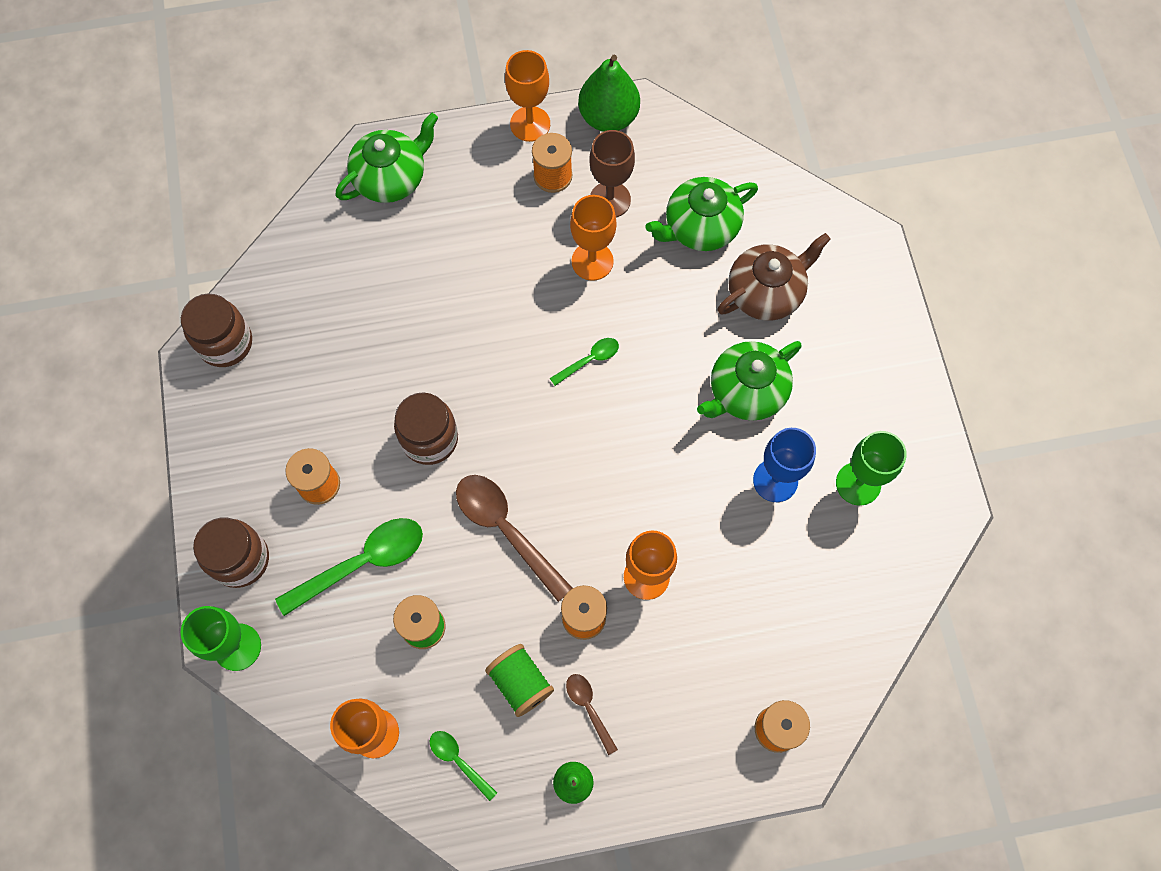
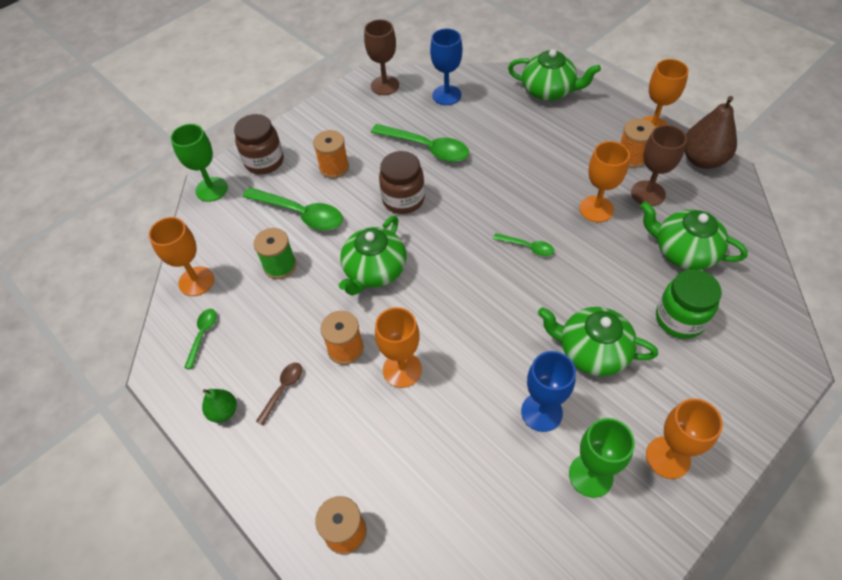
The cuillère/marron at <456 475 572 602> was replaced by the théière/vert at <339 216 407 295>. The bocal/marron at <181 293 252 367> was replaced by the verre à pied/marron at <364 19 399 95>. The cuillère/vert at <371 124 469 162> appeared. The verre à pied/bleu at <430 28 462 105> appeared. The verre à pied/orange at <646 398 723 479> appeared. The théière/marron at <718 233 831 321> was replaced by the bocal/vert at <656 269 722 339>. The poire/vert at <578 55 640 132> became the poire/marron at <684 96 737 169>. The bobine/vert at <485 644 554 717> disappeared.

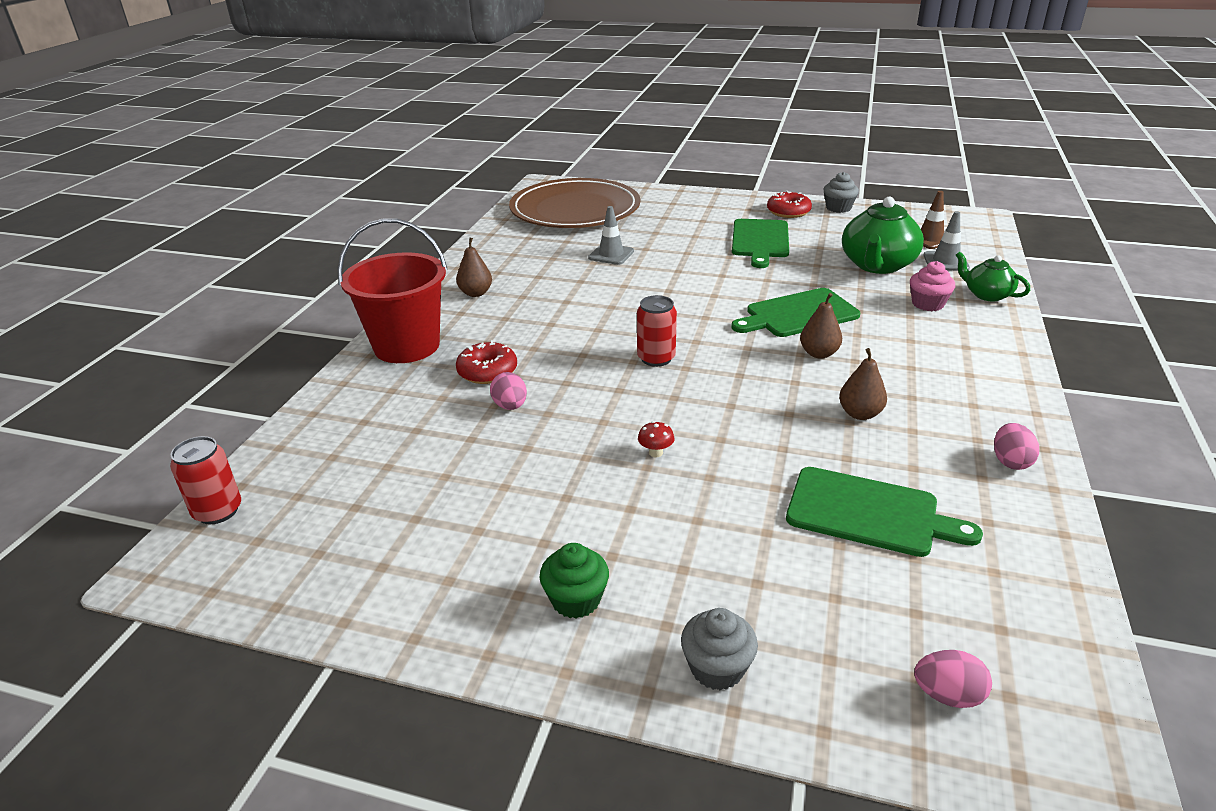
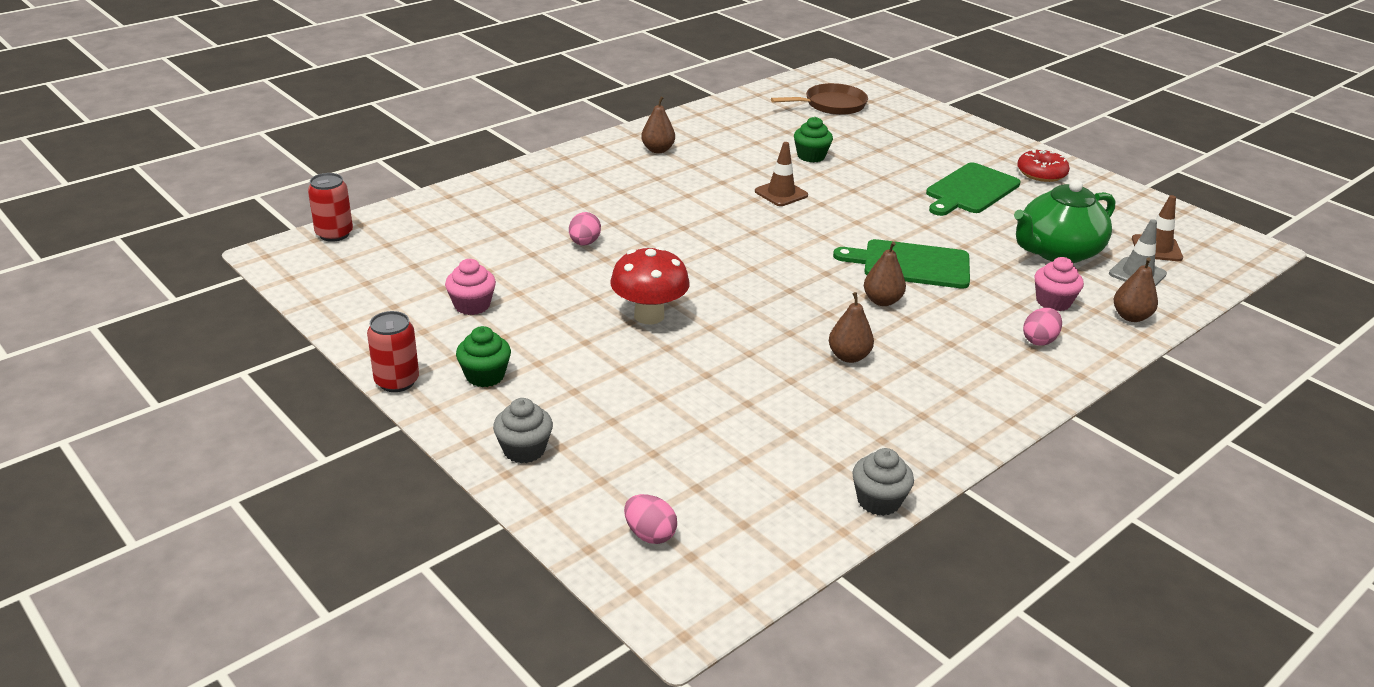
The canette/rouge moved from <637 295 677 367> to <367 311 419 392>. The muffin/rose at <445 259 496 315> appeared. The champignon/rouge at <638 421 674 457> changed to 2.39 times the size. The cône de chantier/marron at <755 142 808 206> appeared. The assiette/marron at <509 178 640 228> was replaced by the poêle/marron at <771 83 868 115>. The cône de chantier/gris at <588 206 634 265> was replaced by the muffin/vert at <794 117 833 163>. The muffin/gris moved from <823 172 859 213> to <852 448 914 516>. The œuf/rose moved from <994 423 1039 470> to <1023 308 1062 346>. The théière/vert at <956 252 1030 301> was replaced by the poire/marron at <1114 257 1158 322>. The seau/rouge at <337 218 447 363> disappeared. The beignet/rouge at <456 340 517 384> disappeared. The planche à découper/vert at <786 467 983 557> disappeared.

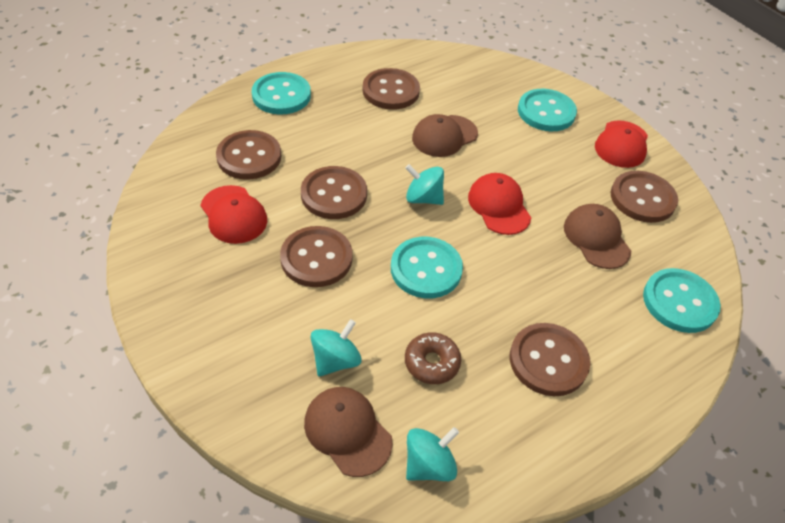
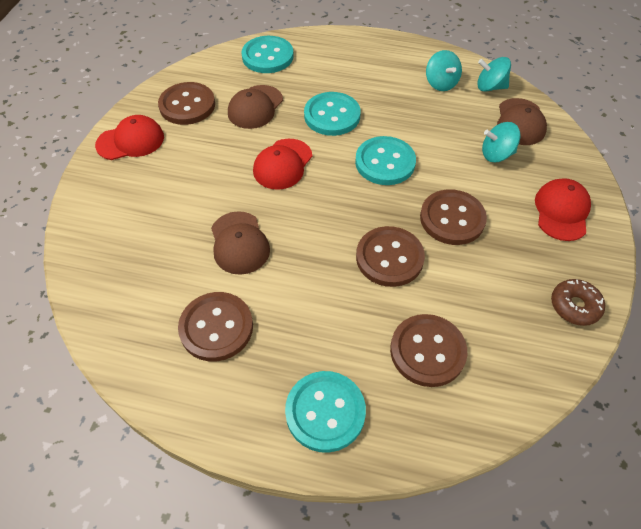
The casquette/marron at <412 114 478 157> turned 60 degrees clockwise. The bouton/turquoise moved from <518 89 577 131> to <304 92 361 136>. The toupie/turquoise moved from <405 164 444 205> to <426 50 462 91>. The casquette/rouge moved from <201 185 267 244> to <535 178 591 241>. The beignet/marron moved from <405 332 461 384> to <551 279 605 326>. The bouton/marron at <510 323 590 396> disappeared.

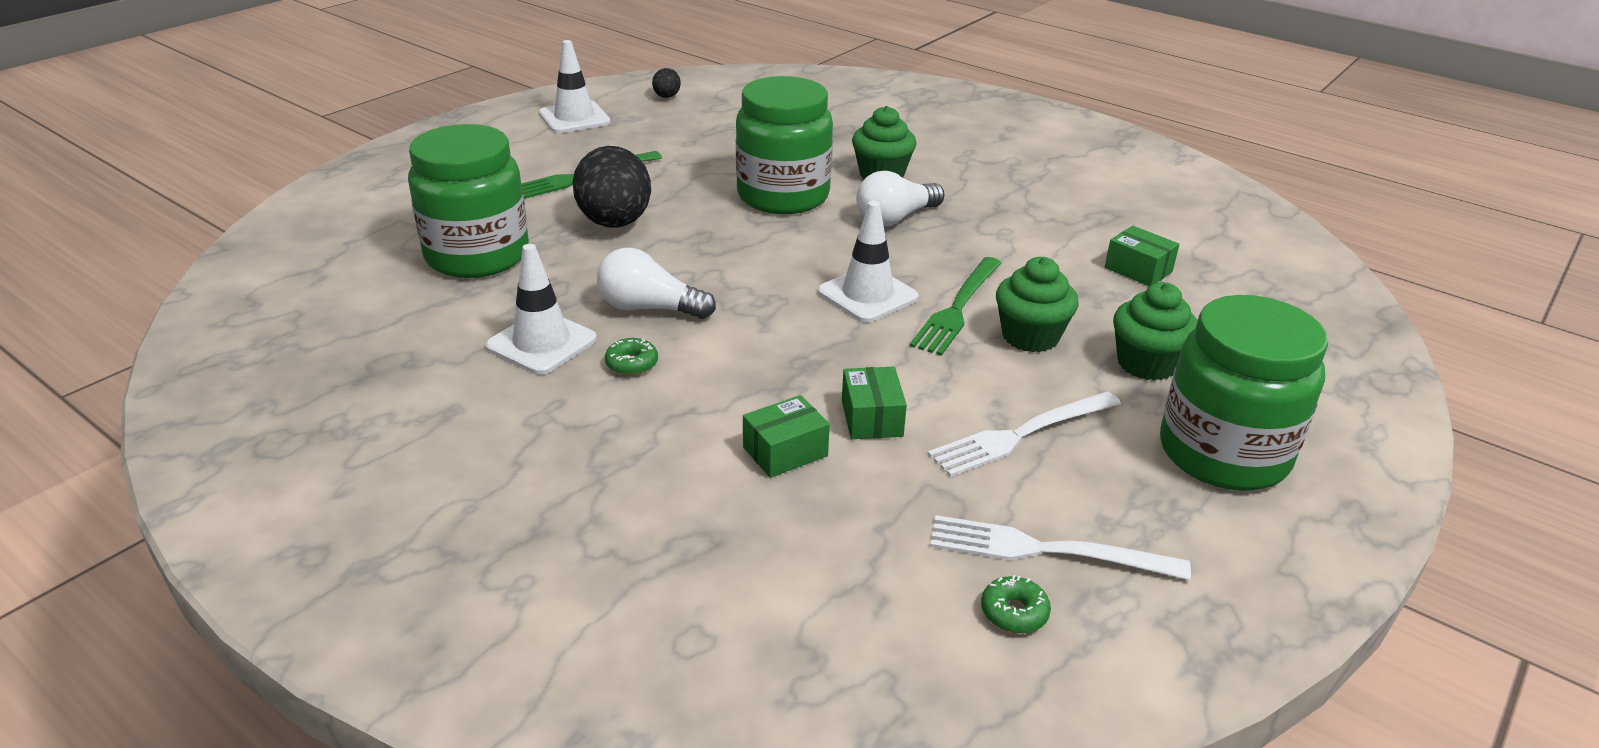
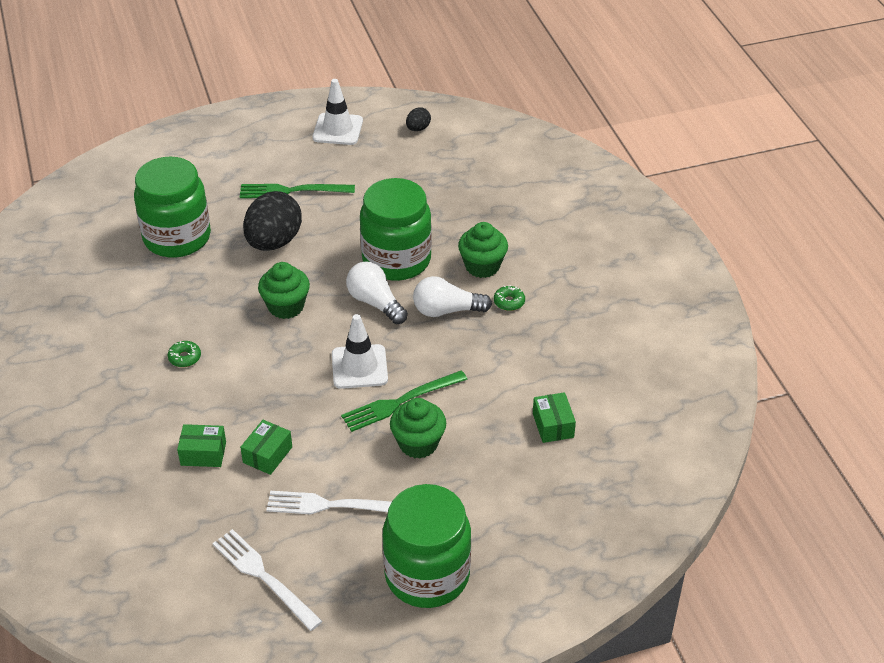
The muffin/vert moved from <1113 282 1198 381> to <258 262 310 319>. The ampoule/blanc moved from <597 248 716 319> to <346 262 408 324>. The beignet/vert moved from <981 575 1051 633> to <494 285 525 311>. The cône de chantier/blanc at <485 244 597 375> disappeared.

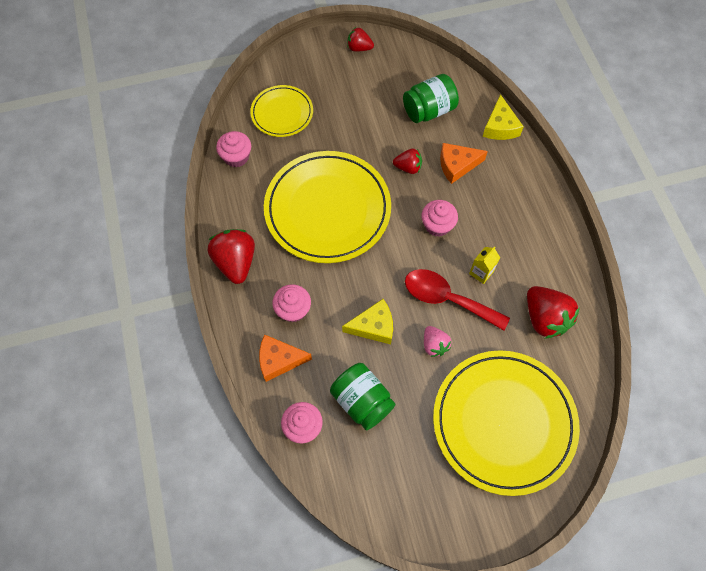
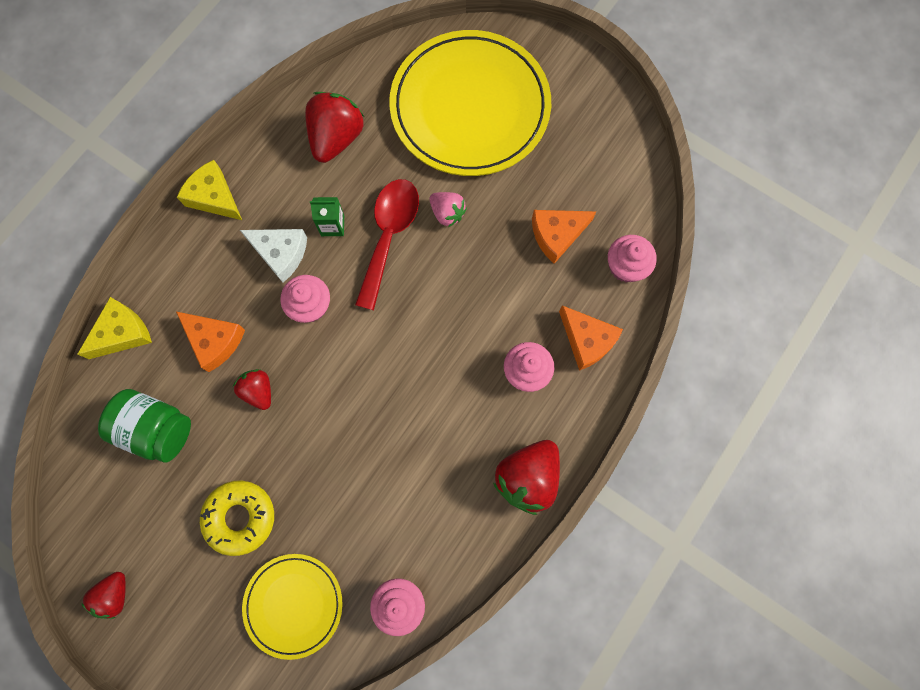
The fraise/rouge at <347 27 374 52> turned 45 degrees clockwise. The fromage/jaune moved from <342 299 393 344> to <177 160 242 220>. The beignet/jaune at <200 481 274 556> appeared. The fromage/blanc at <240 229 307 282> appeared. The brique de lait/jaune at <469 246 500 284> became the brique de lait/vert at <310 197 344 236>. The cuillère/rouge at <405 269 510 331> turned 150 degrees counterclockwise. The fraise/rose at <424 326 451 357> turned 105 degrees clockwise. The bocal/vert at <330 363 396 430> was replaced by the fromage/orange at <532 210 597 264>. The assiette/jaune at <264 151 391 263> disappeared.

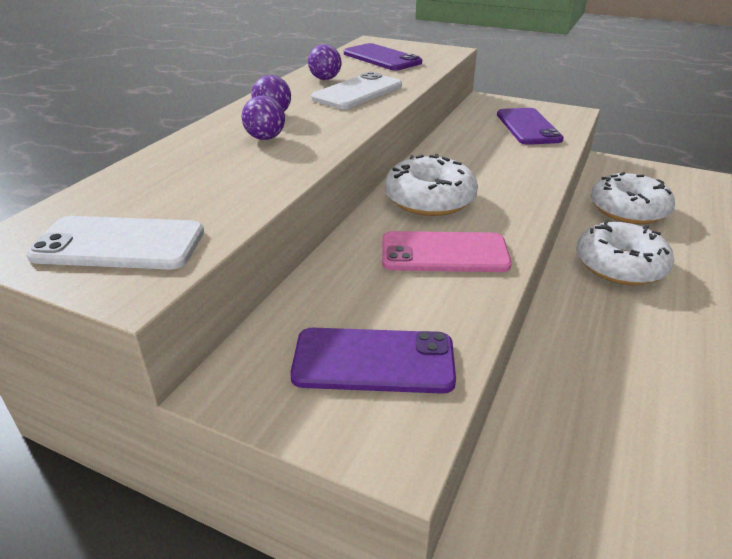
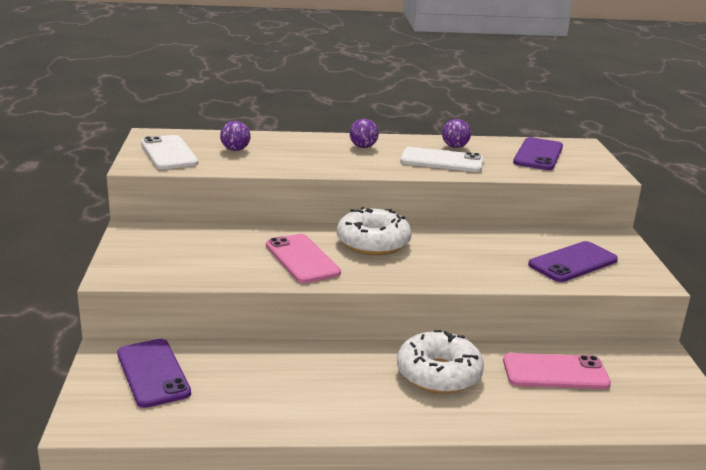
The téléphone/violet moved from <290 328 456 394> to <117 339 191 408>. The balle/violet moved from <242 96 285 140> to <220 121 250 151>. The beignet/blanc at <591 172 675 224> was replaced by the téléphone/rose at <503 353 611 389>.

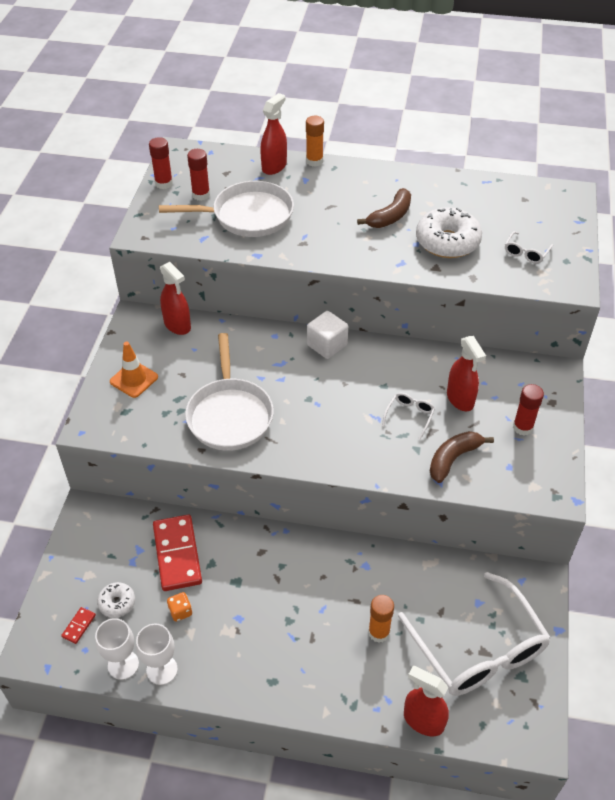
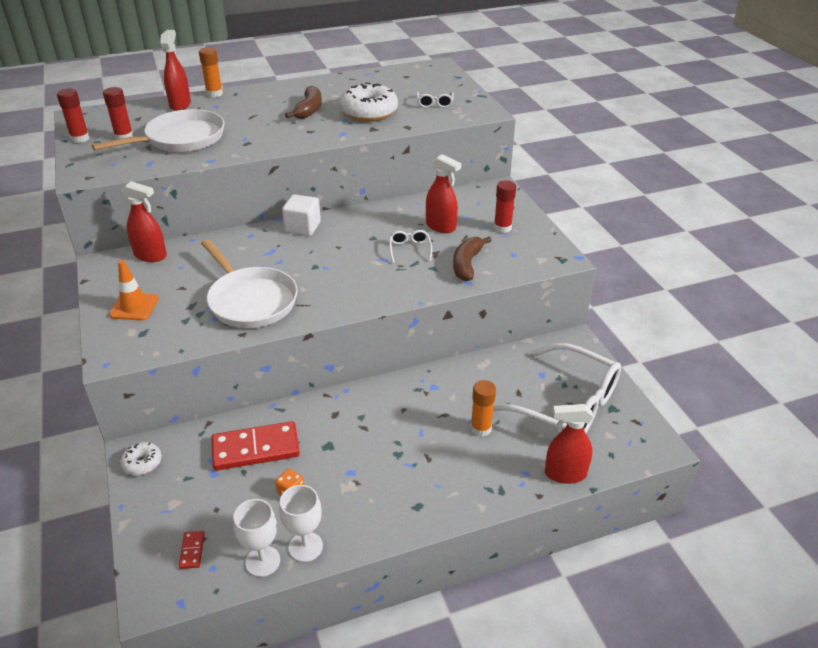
The beignet/blanc moved from <97 582 135 618> to <120 442 162 475>. The domino/rouge at <153 515 202 591> turned 60 degrees counterclockwise.

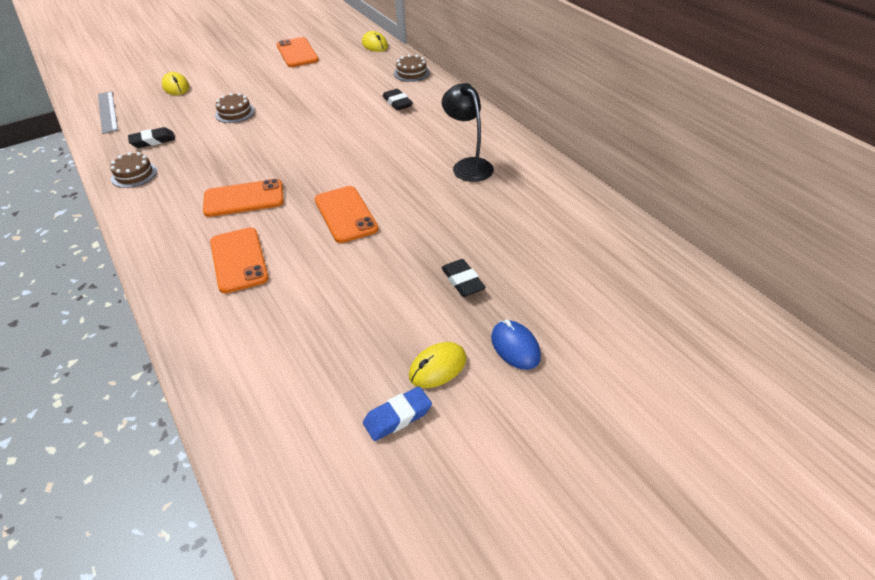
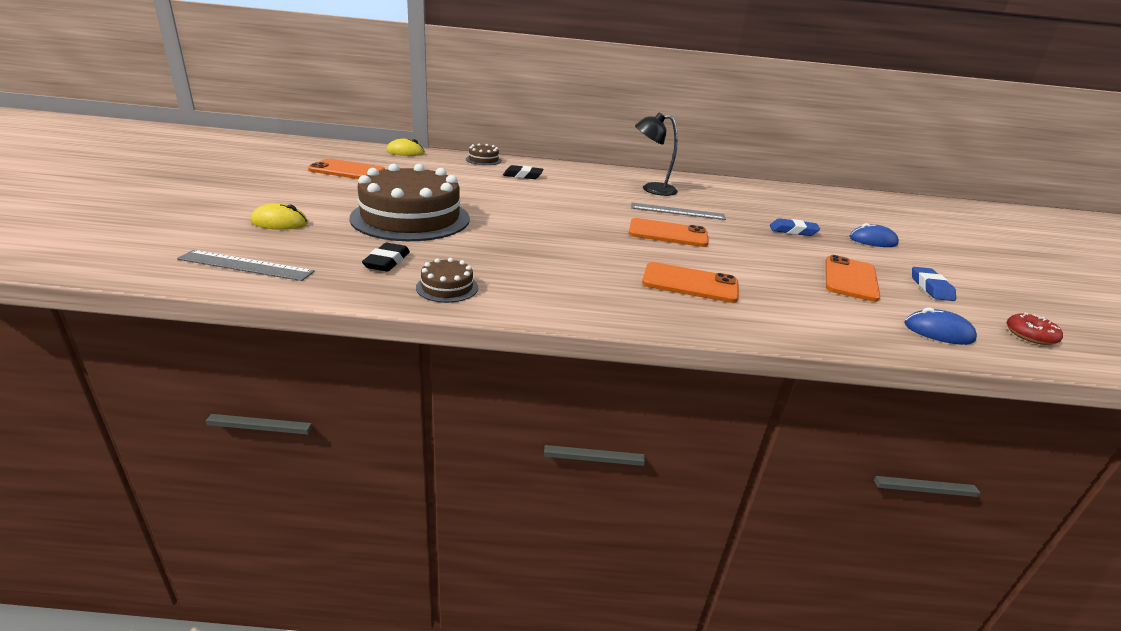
The gâteau/marron at <215 93 255 123> changed to 2.40 times the size. The règle/gris at <631 203 726 220> appeared. The gomme/noir at <442 259 486 297> became the gomme/bleu at <770 218 820 236>. The téléphone/orange moved from <203 179 284 217> to <826 255 880 302>. The souris/bleu at <904 307 977 345> appeared. The beignet/rouge at <1007 313 1063 345> appeared. The souris/jaune at <409 342 467 388> disappeared.

